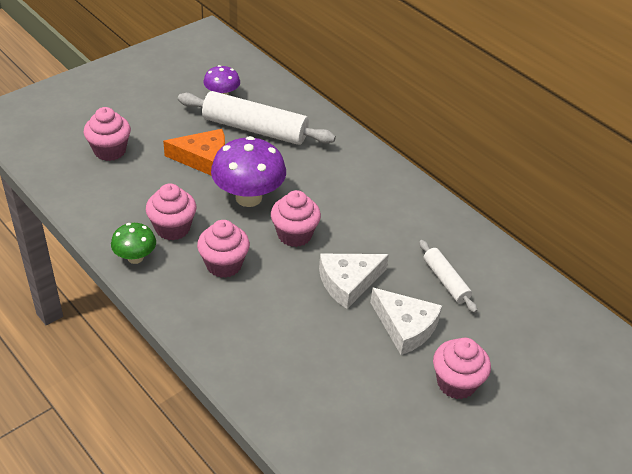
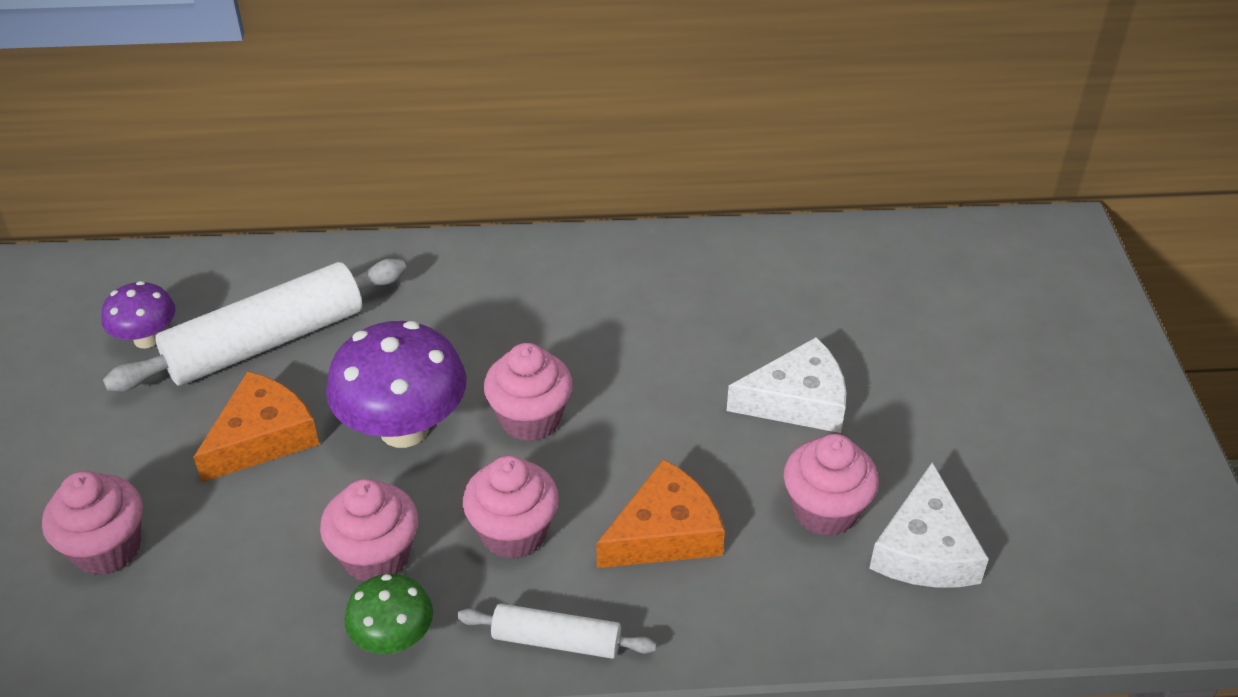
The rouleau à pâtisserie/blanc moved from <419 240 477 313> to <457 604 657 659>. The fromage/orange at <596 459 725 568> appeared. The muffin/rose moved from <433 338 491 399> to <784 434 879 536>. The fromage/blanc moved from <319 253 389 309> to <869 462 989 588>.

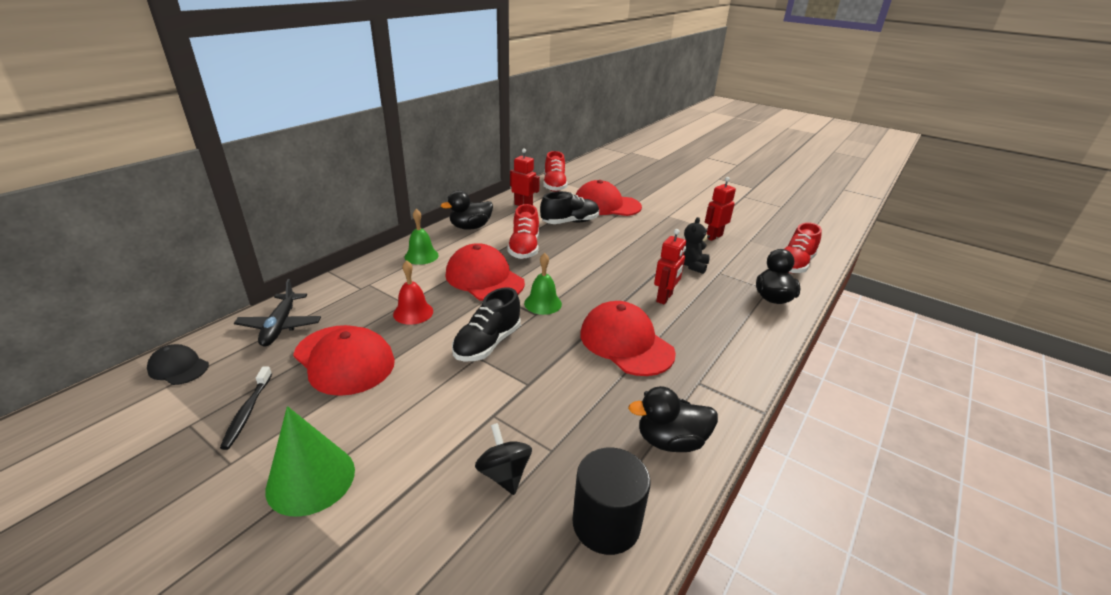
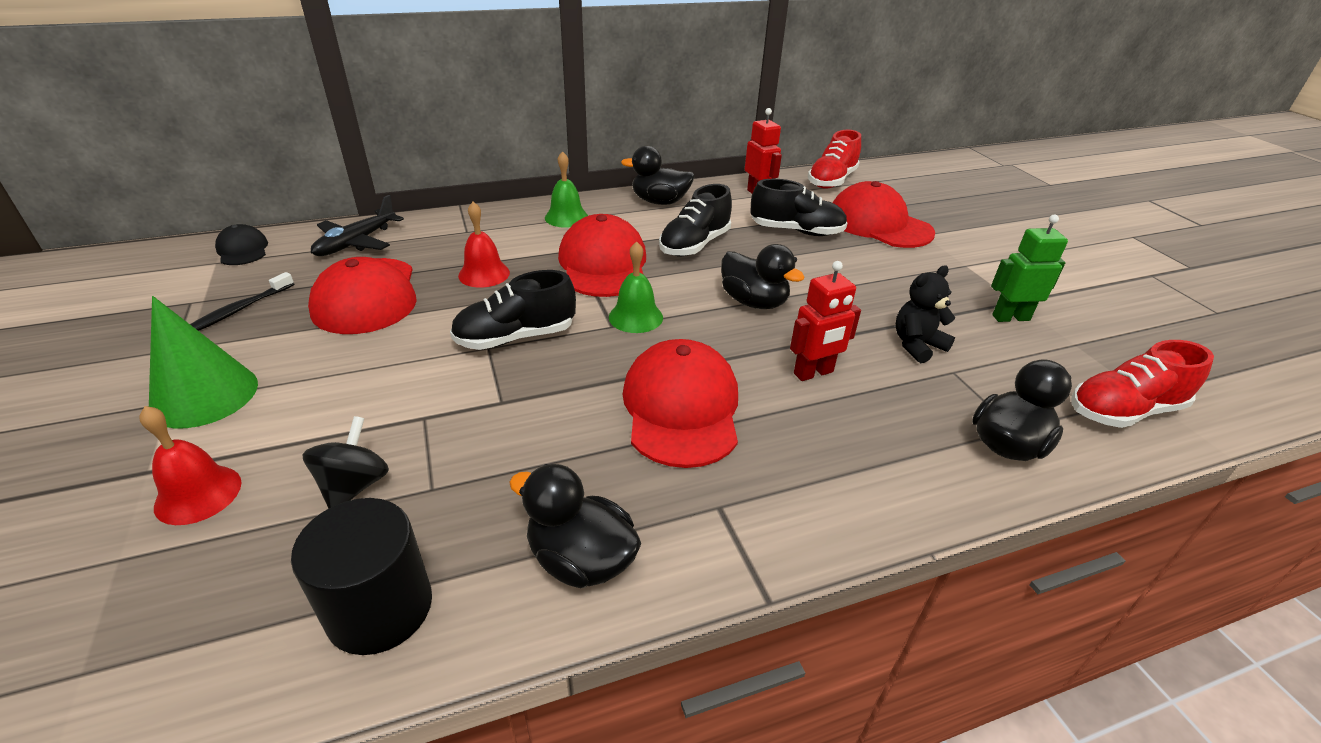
The cloche/rouge at <139 406 242 525> appeared. The chaussure/rouge at <507 204 539 259> became the chaussure/noir at <659 184 732 256>. The canard/noir at <721 244 804 309> appeared. The robot/rouge at <705 177 736 241> became the robot/vert at <991 215 1068 322>.

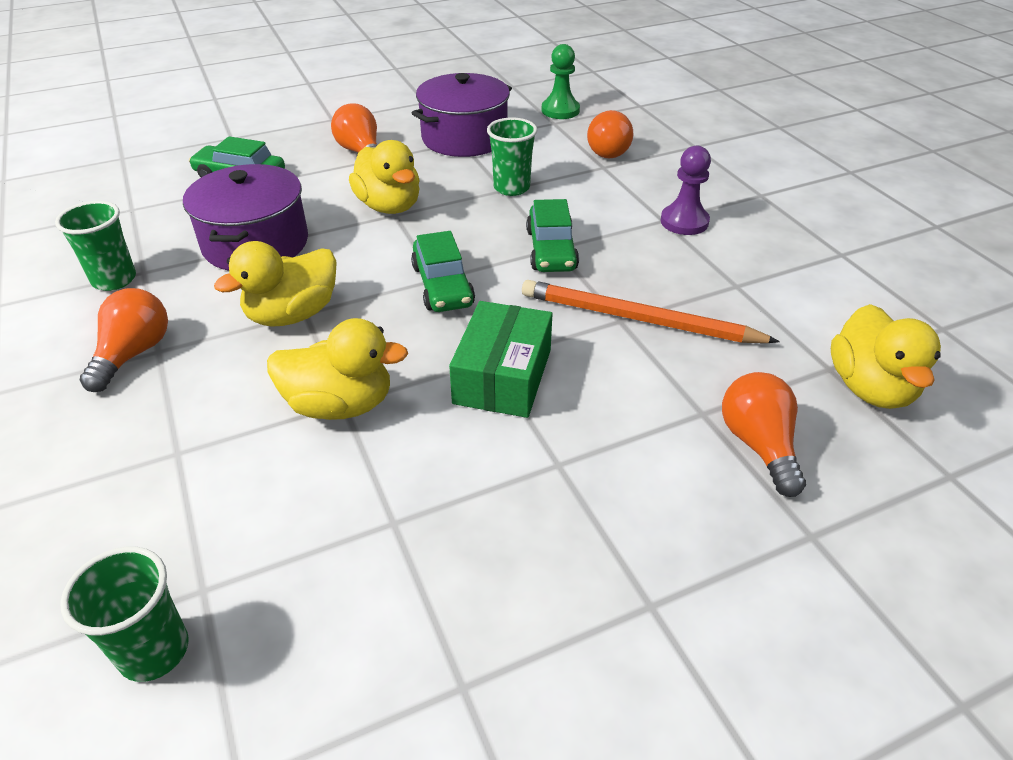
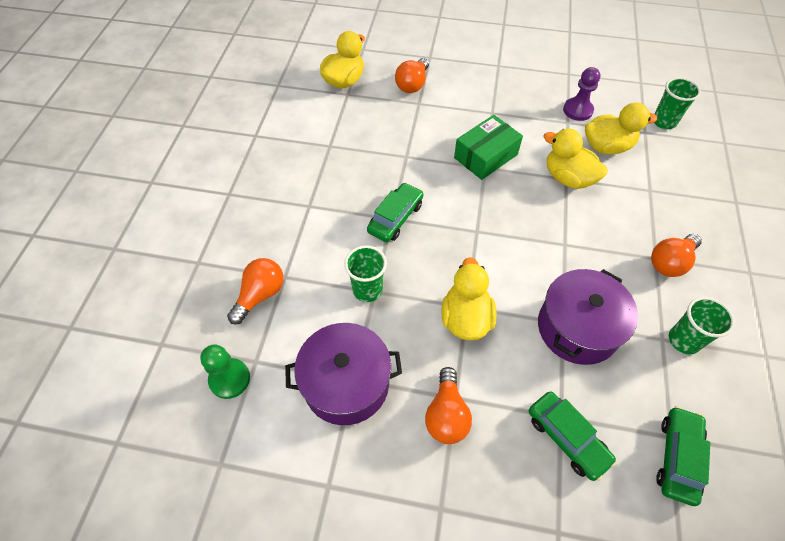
The pion/violet moved from <661 145 711 235> to <563 67 600 121>. The canard/jaune moved from <214 241 337 327> to <585 102 657 154>. The voiture/vert moved from <411 231 475 312> to <656 406 710 506>. The crayon/orange at <522 280 780 343> disappeared.

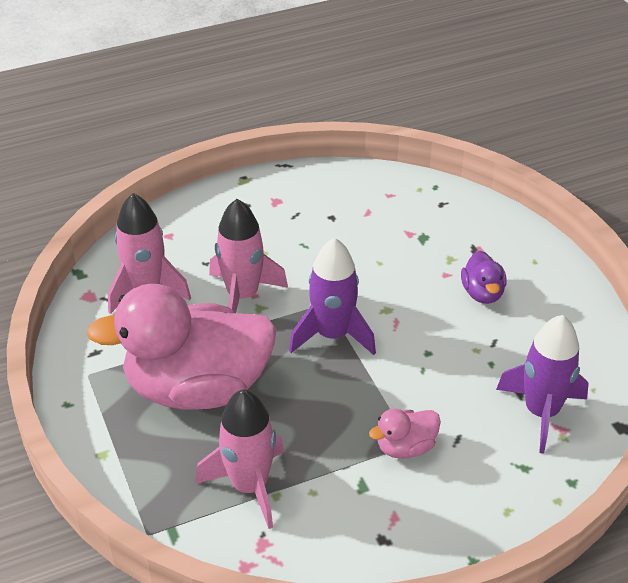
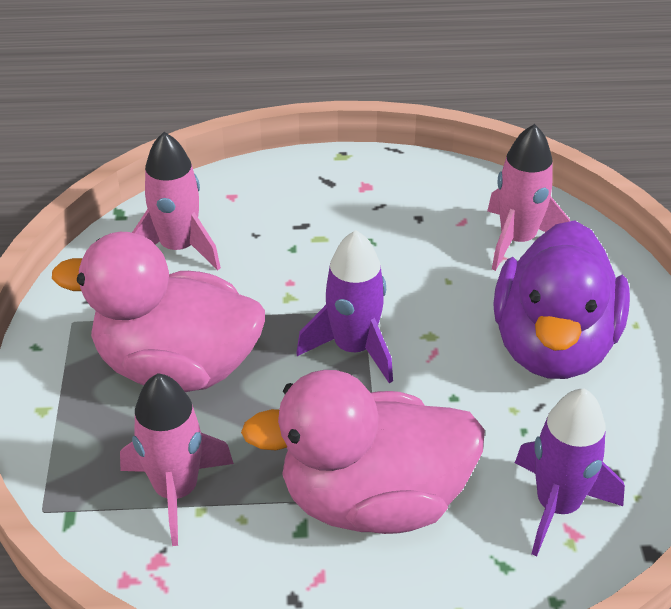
The canard/rose at <369 409 441 459> changed to 2.39 times the size. The fusée/rose moved from <209 199 288 313> to <487 124 570 271>. The canard/violet at <461 251 507 304> changed to 2.39 times the size.

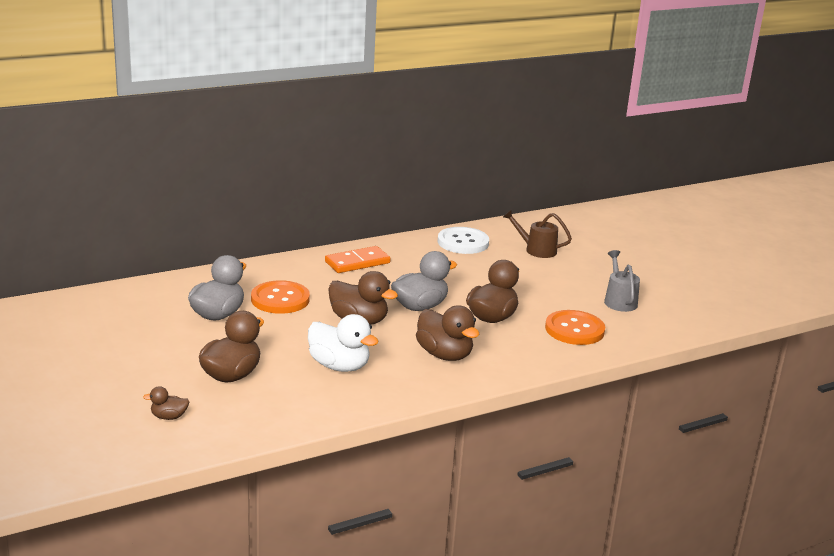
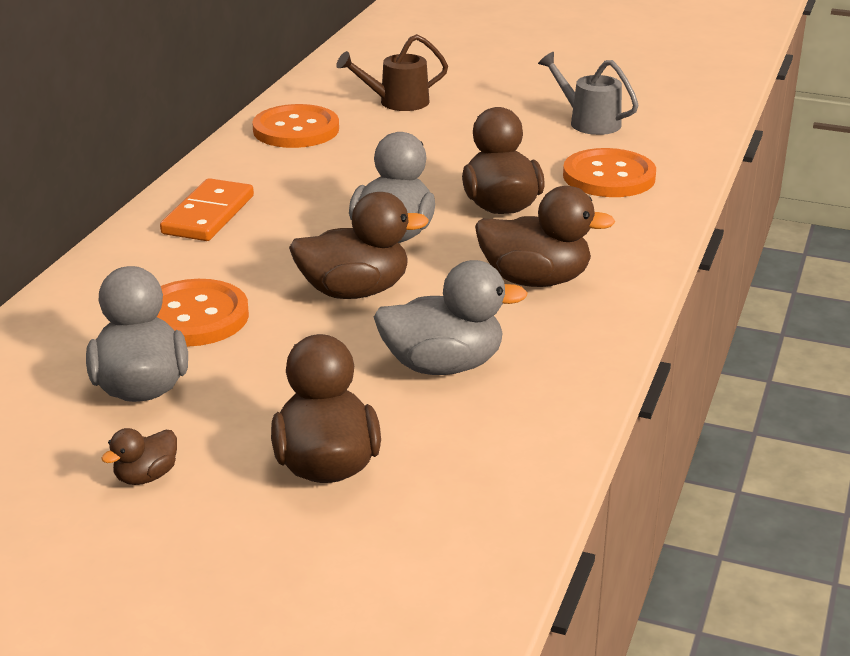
The canard/marron moved from <143 386 189 420> to <101 428 177 485>. The bouton/blanc at <438 227 489 254> became the bouton/orange at <252 104 339 148>. The canard/blanc at <308 314 379 372> became the canard/gris at <374 260 528 375>.

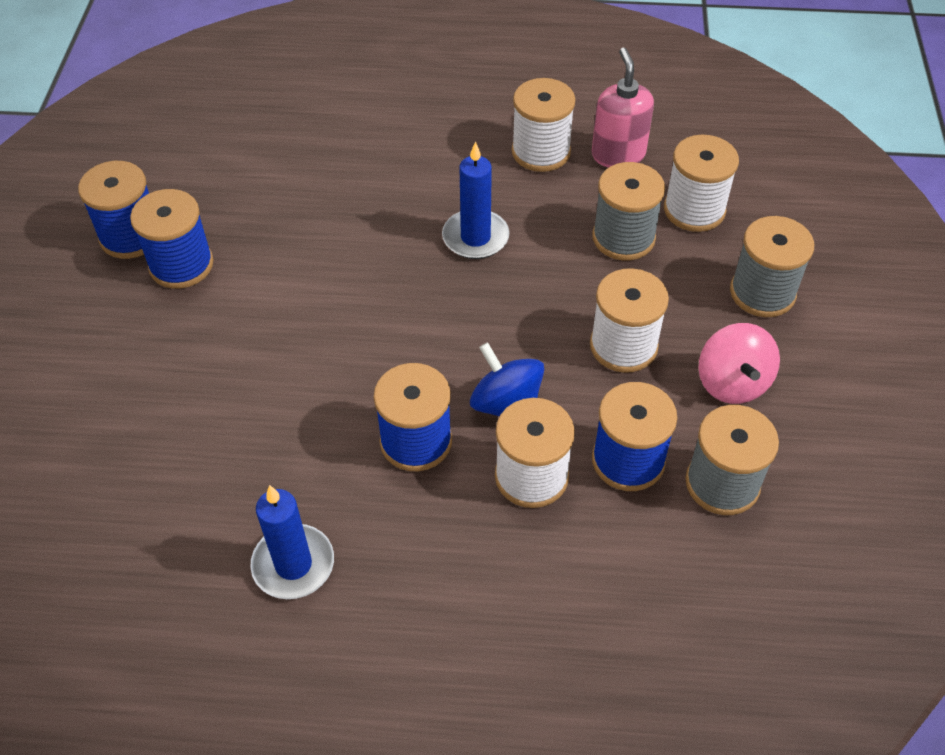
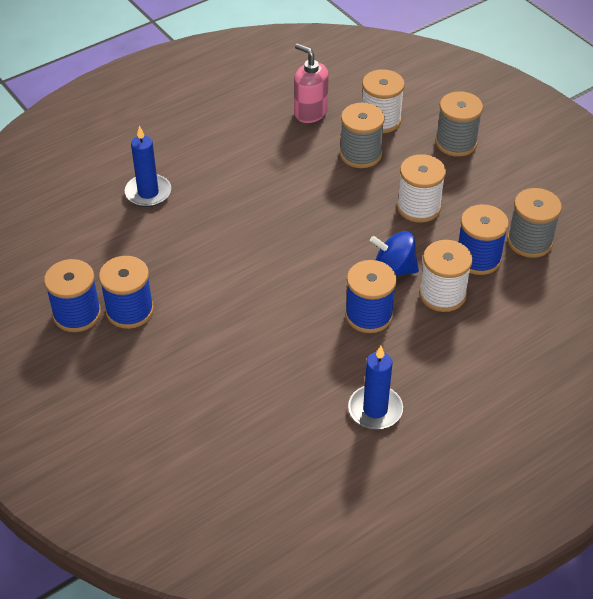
The bougie/bleu moved from <442 141 509 259> to <125 125 171 207>. The bobine/blanc at <512 78 576 172> disappeared. The toupie/rose at <699 323 780 404> disappeared.

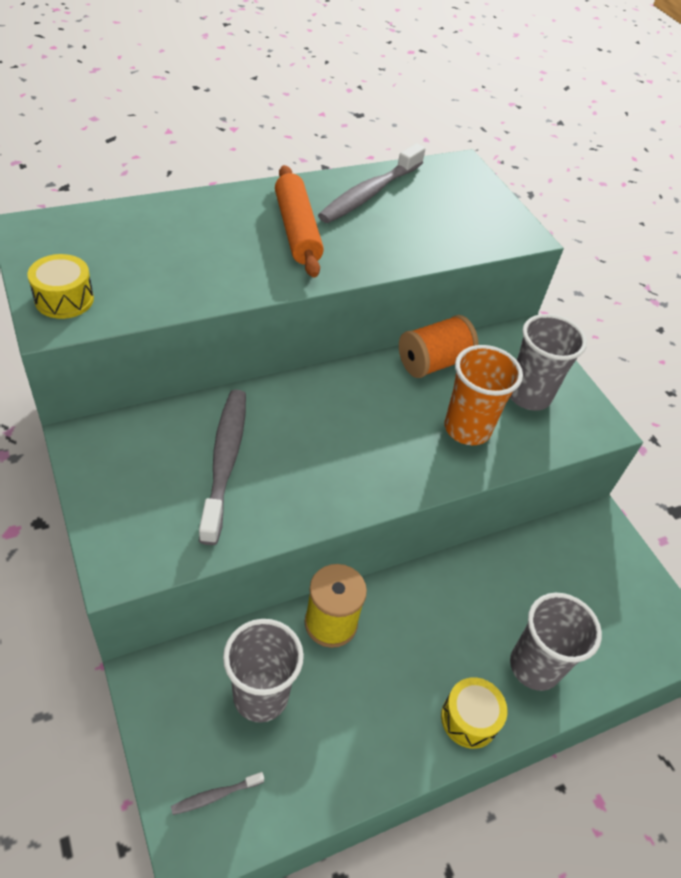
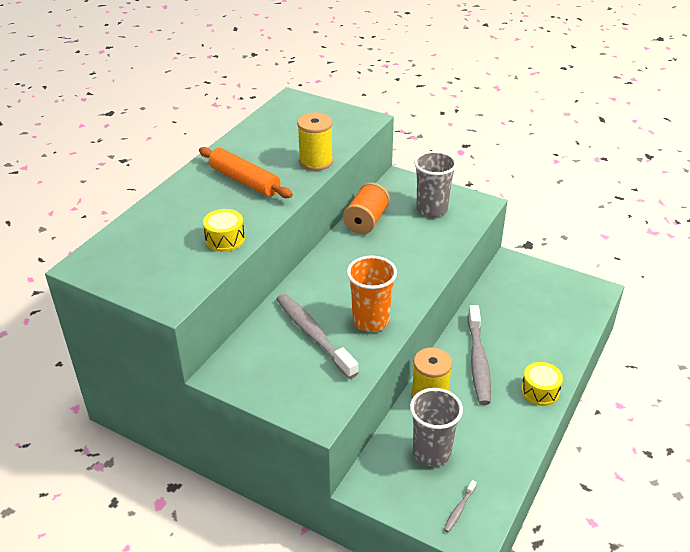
The tambour/jaune moved from <27 254 94 319> to <203 209 245 252>. The bobine/jaune at <297 112 333 171> appeared. The gobelet/orange moved from <444 345 523 445> to <347 256 397 332>. The brosse à dents/gris moved from <318 143 425 223> to <467 305 491 405>. The gobelet/gris at <510 593 602 691> disappeared.

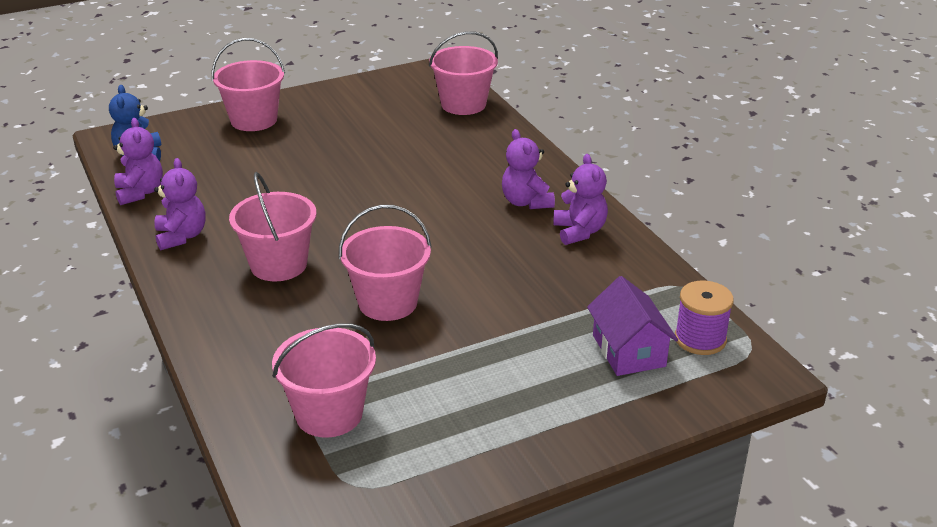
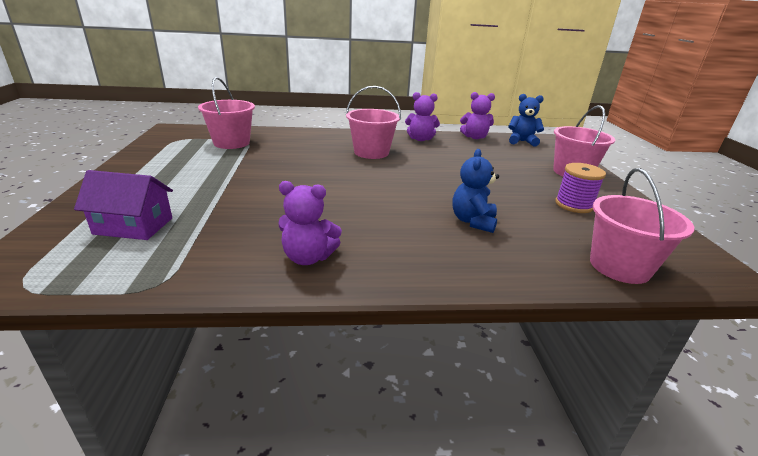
The ours en peluche/bleu at <452 149 499 233> appeared. The bobine/violet moved from <675 280 734 355> to <555 163 606 213>. The seau/rose at <339 205 432 321> disappeared. The ours en peluche/violet at <502 129 555 209> disappeared.

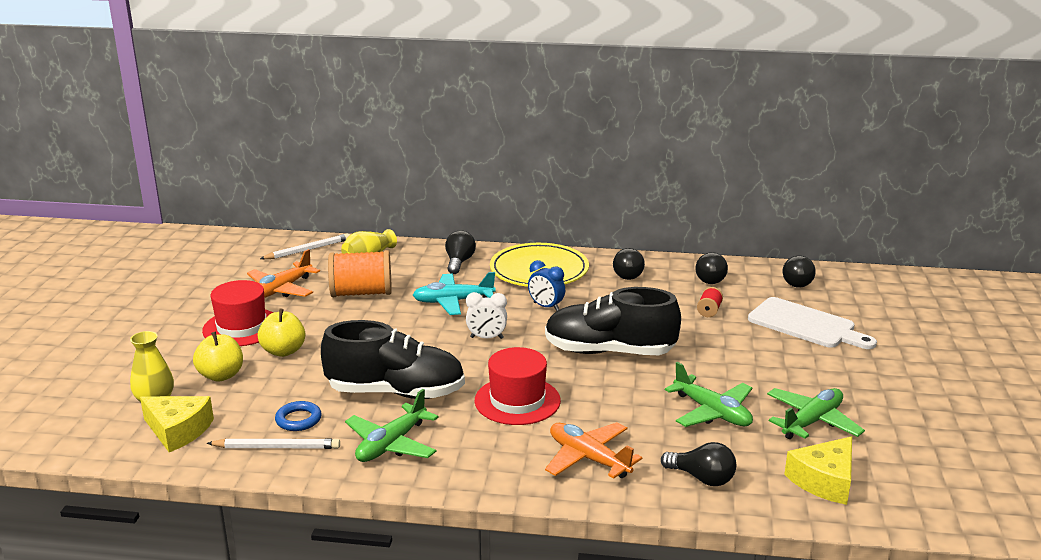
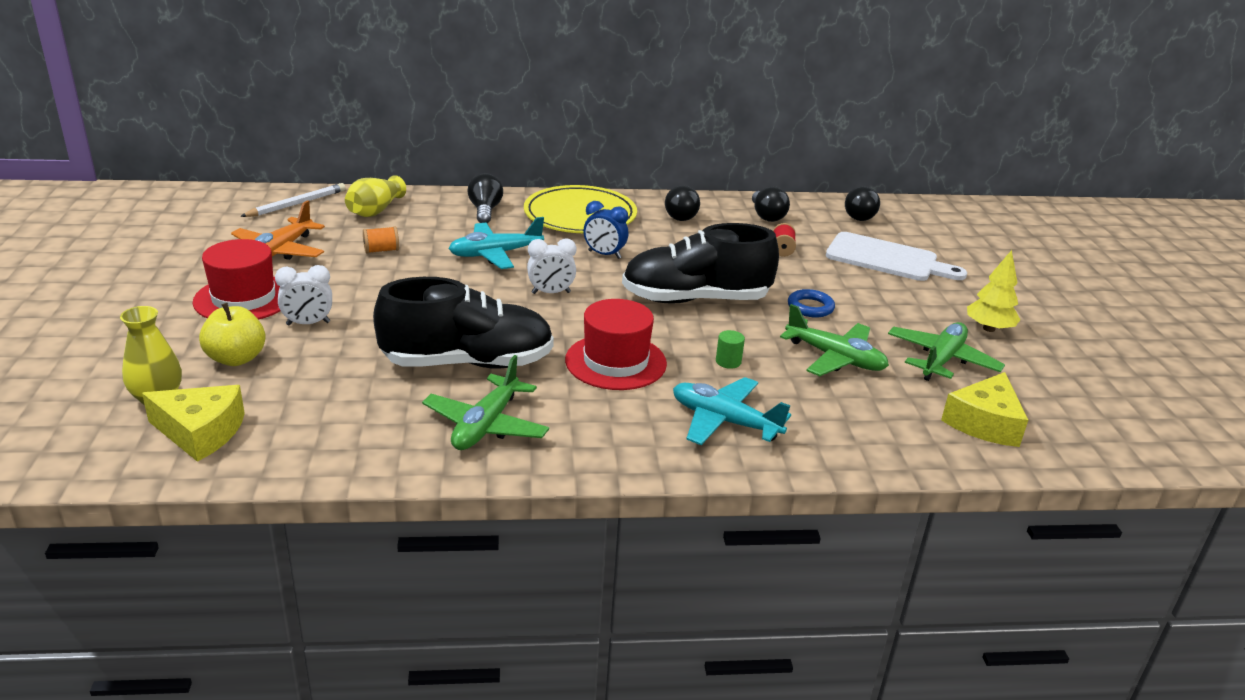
The pomme/jaune at <258 308 305 357> was replaced by the réveil/blanc at <275 265 332 326>. The bobine/orange at <328 250 392 297> changed to 0.46 times the size. The avion/orange at <545 422 642 479> became the avion/turquoise at <673 377 791 445>. The cylindre/vert at <716 330 745 369> appeared. The anneau/bleu moved from <275 401 322 431> to <788 289 835 318>. The arbre/jaune at <967 250 1021 332> appeared. The crayon/blanc at <206 439 340 449> disappeared. The ampoule/noir at <661 442 736 486> disappeared.

